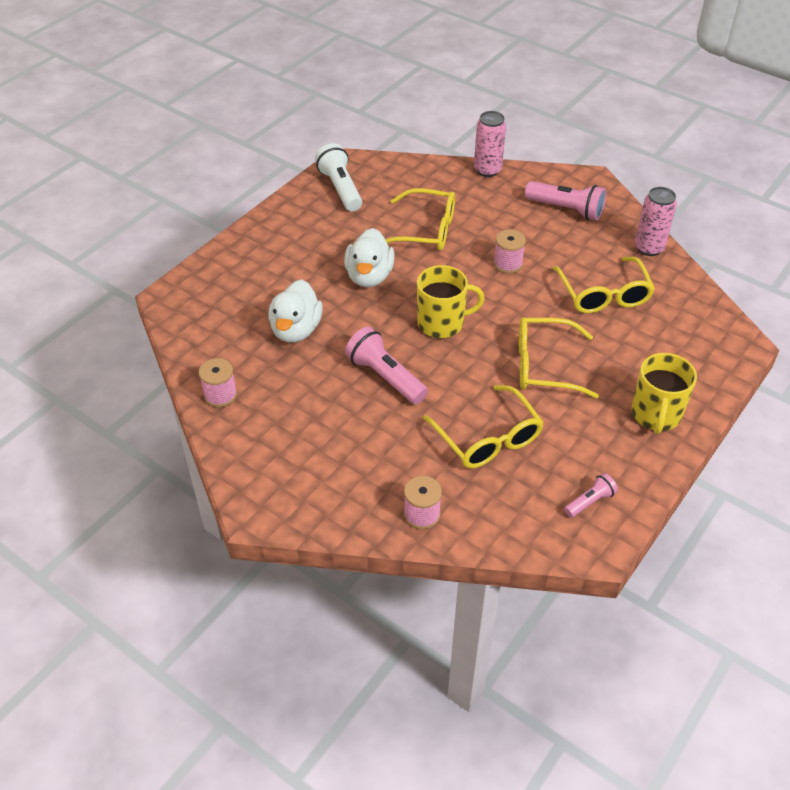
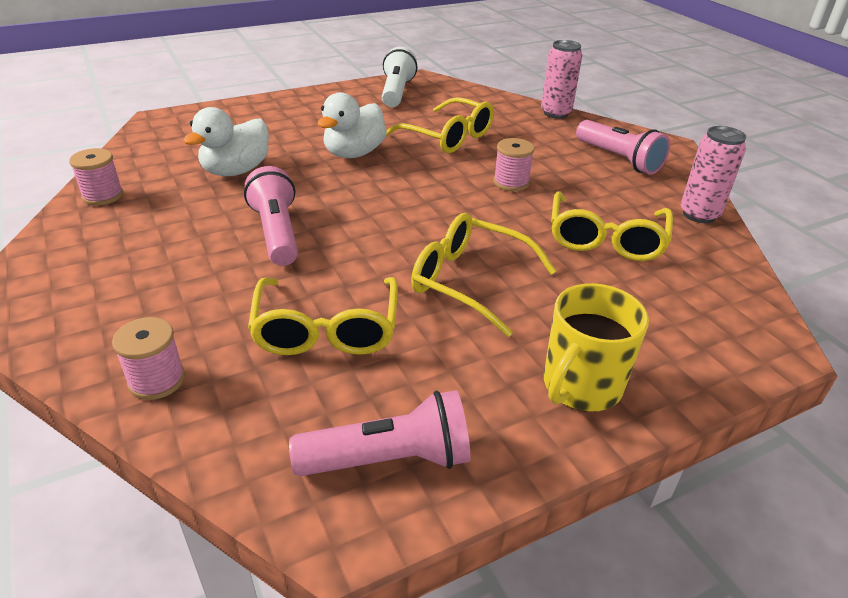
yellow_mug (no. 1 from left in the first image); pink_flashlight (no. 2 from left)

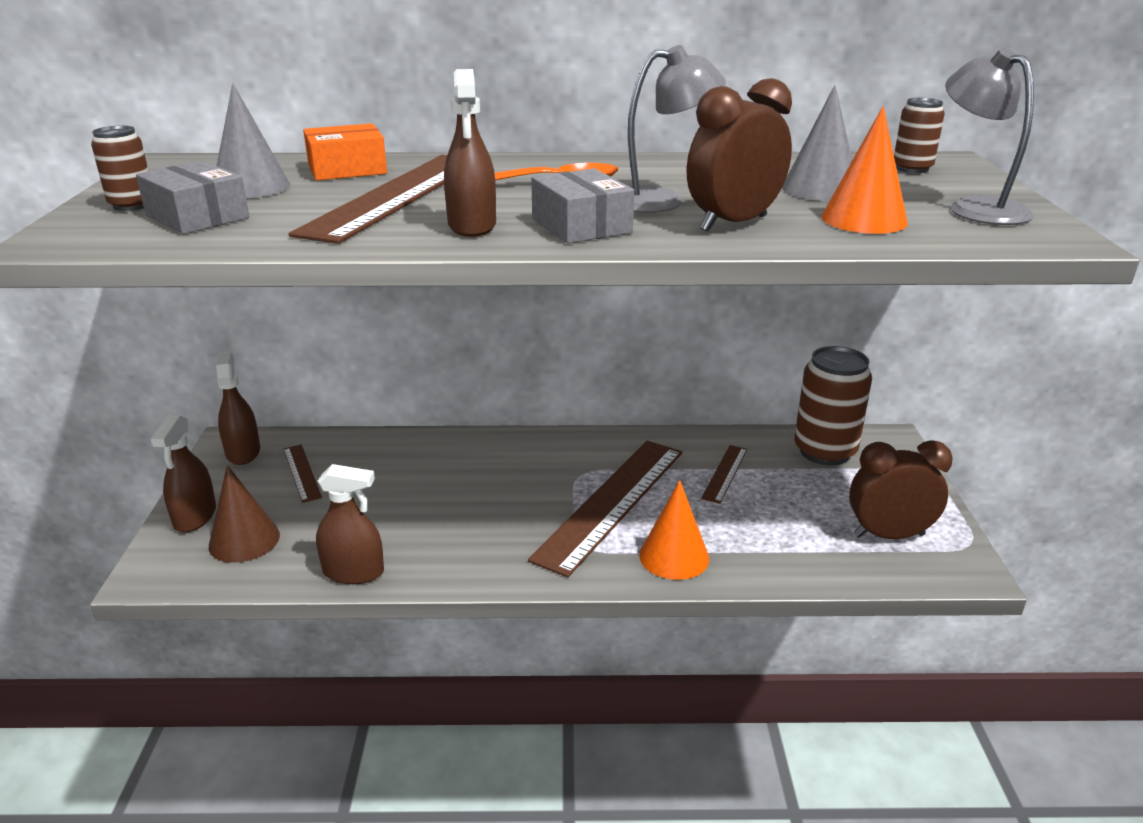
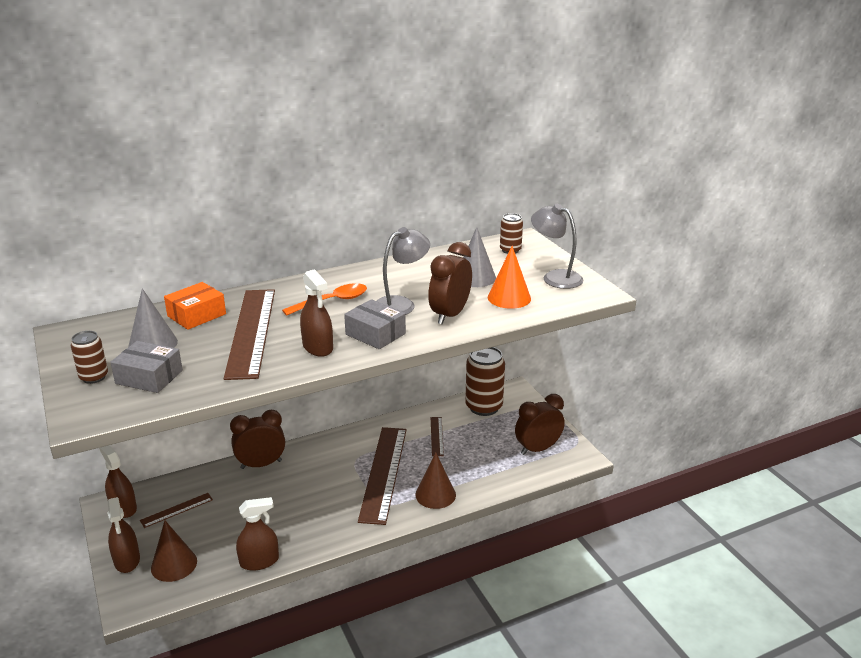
brown_ruler (no. 1 from left); brown_cone (no. 2 from left); brown_clock (no. 1 from left)

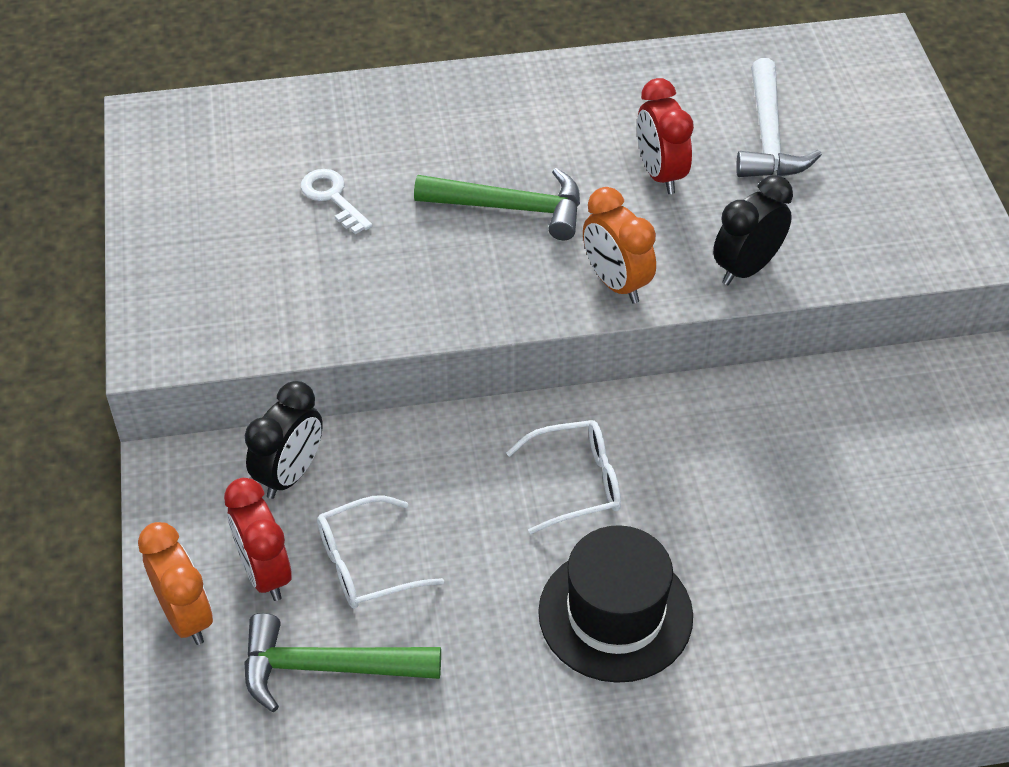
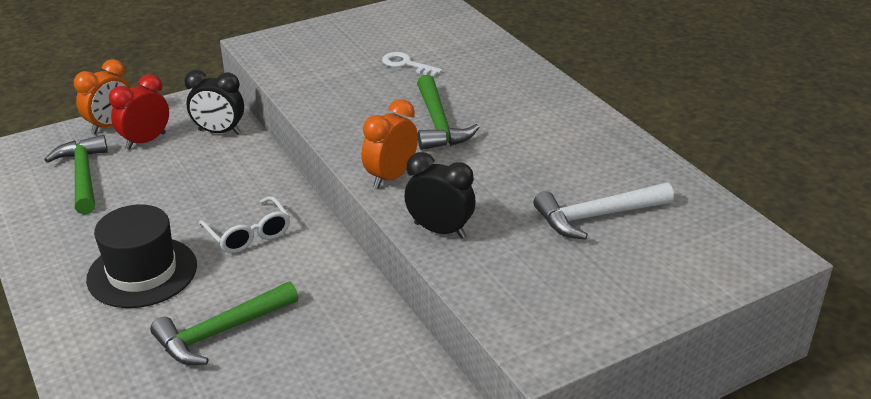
white_key; white_glasses (no. 1 from left in the first image); red_clock (no. 2 from left in the first image); green_hammer (no. 2 from left)

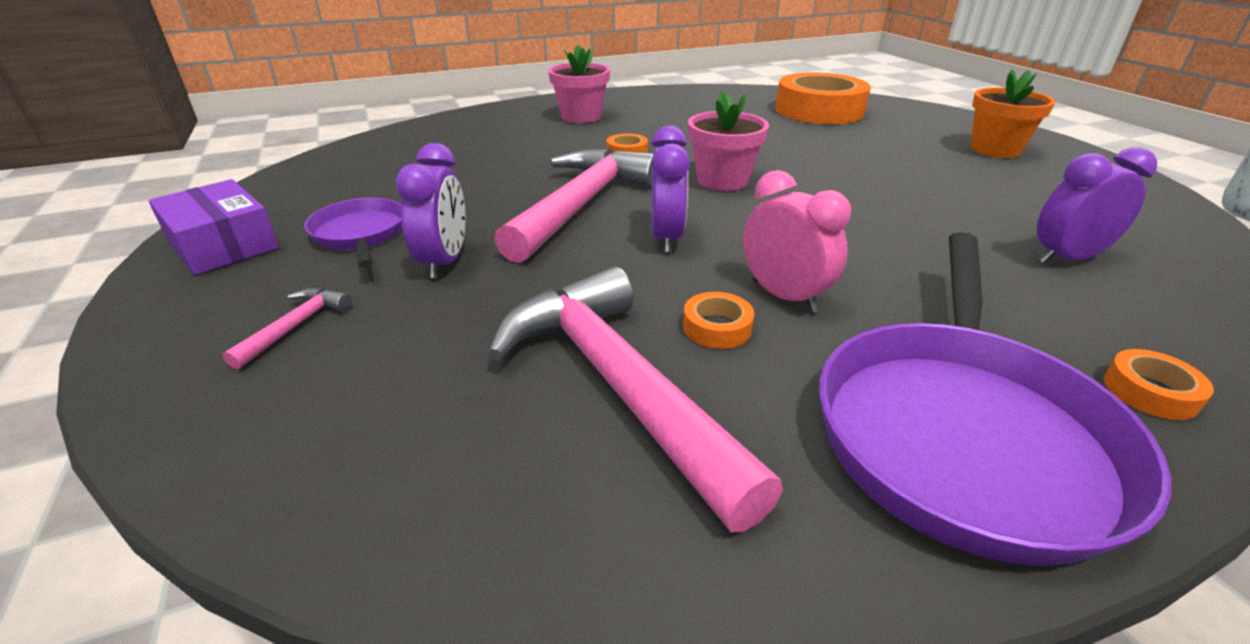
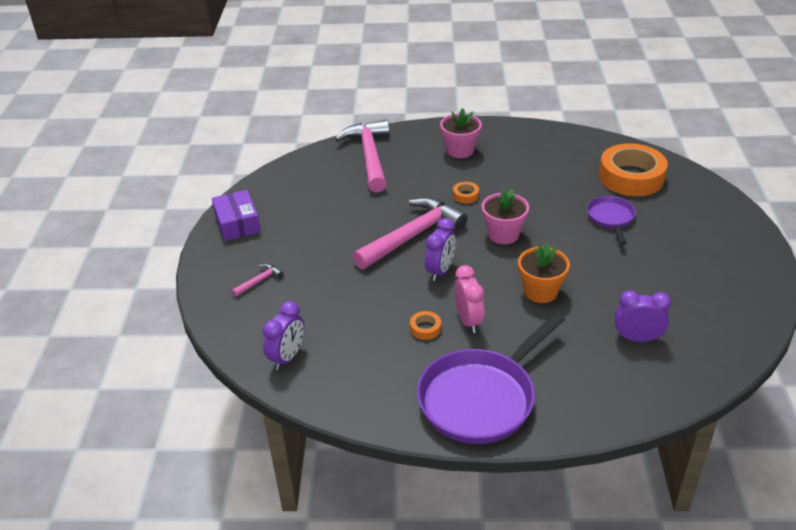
purple_pan (no. 2 from left); purple_clock (no. 1 from left); pink_hammer (no. 2 from left); orange_flower_pot; orange_tape (no. 4 from left in the first image)

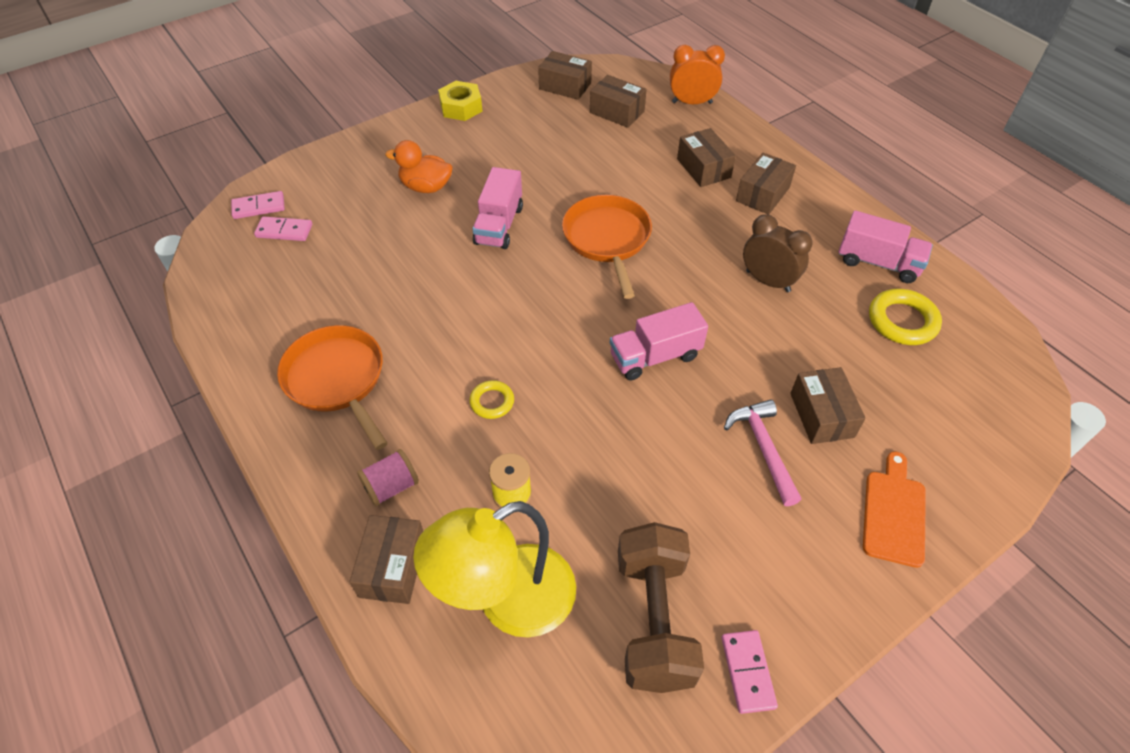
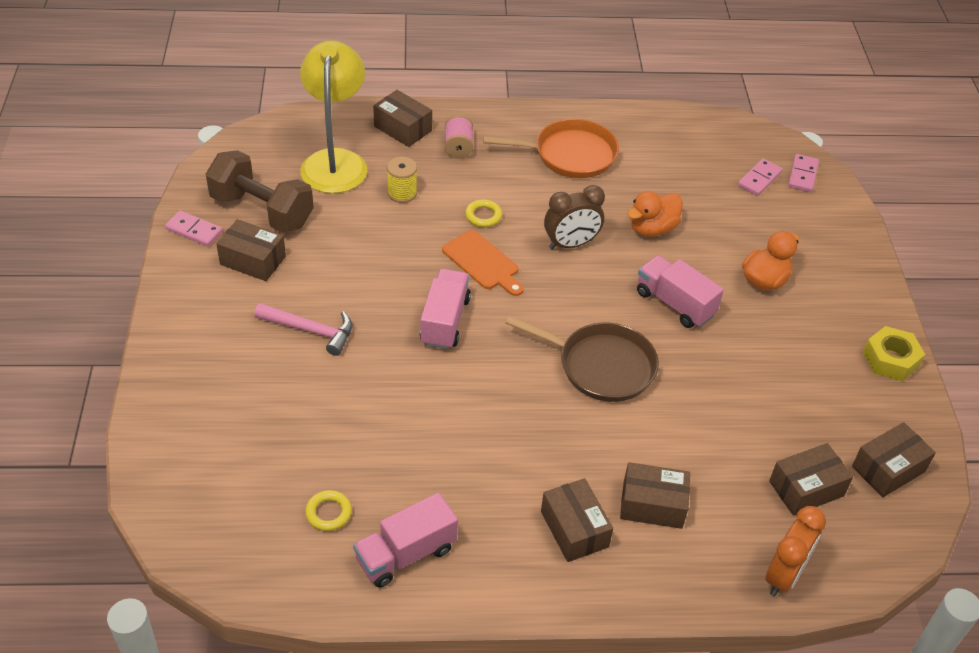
brown_pan; brown_clock; brown_box (no. 1 from left); orange_cutting_board; yellow_ring (no. 1 from left); orange_duck (no. 1 from left)

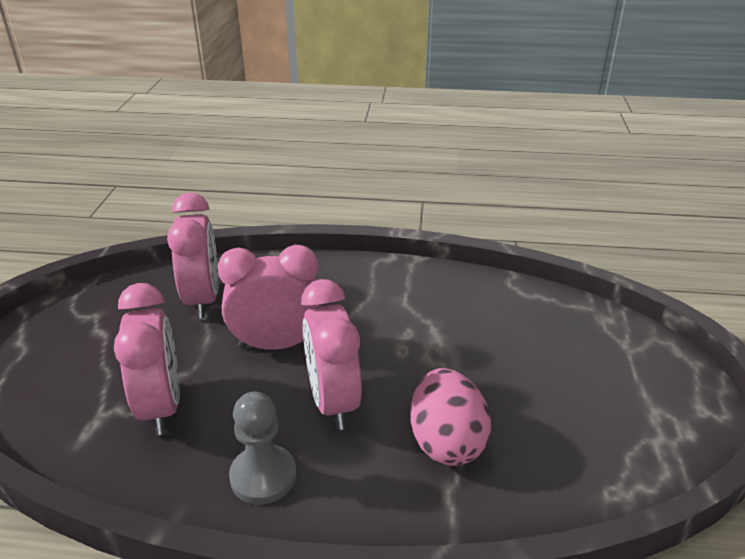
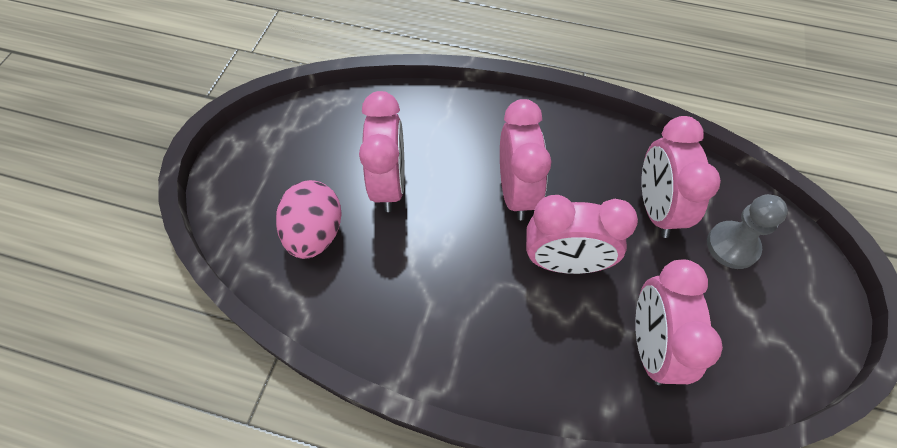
grey_pawn; pink_egg; pink_clock (no. 1 from left)

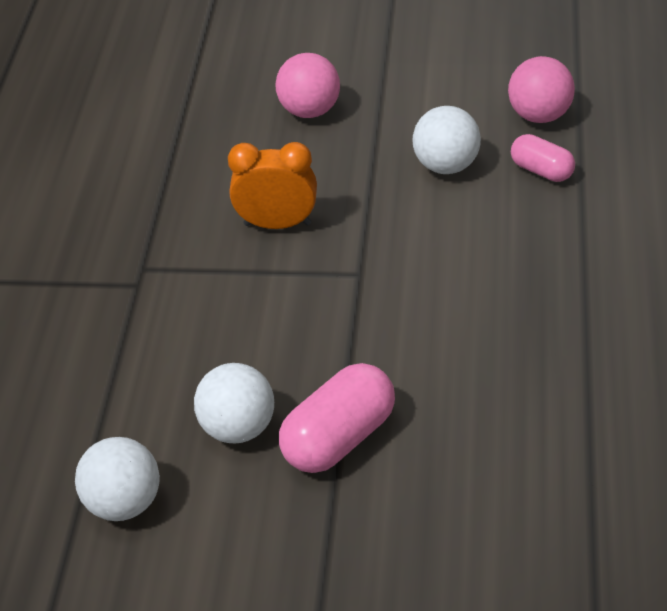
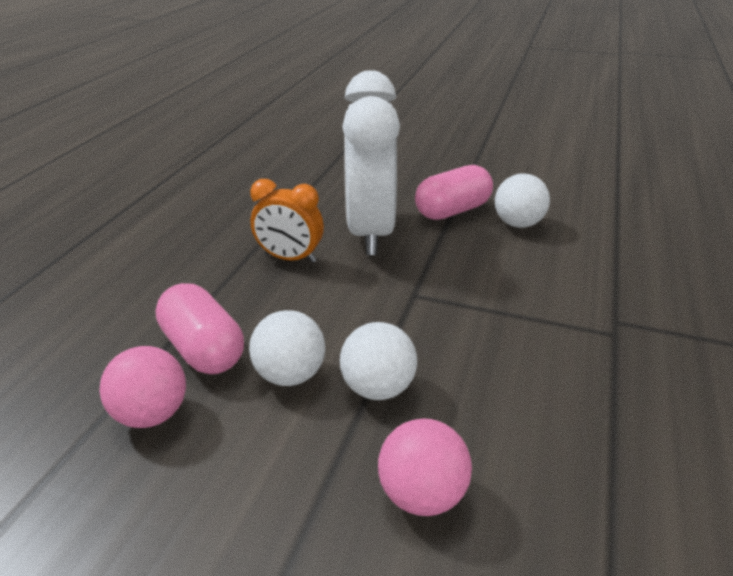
white_ball (no. 2 from left); orange_clock; pink_capsule (no. 1 from left); white_clock

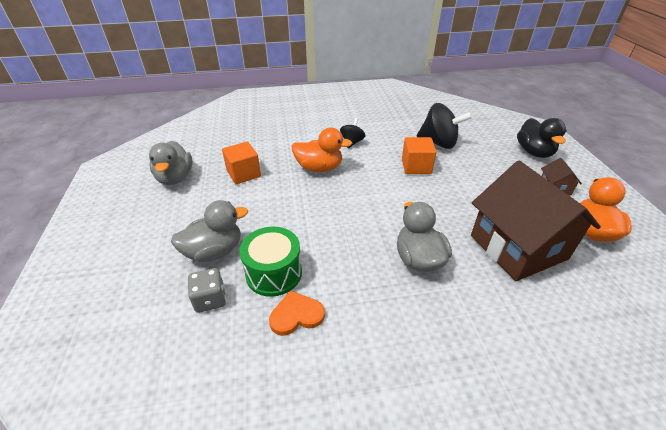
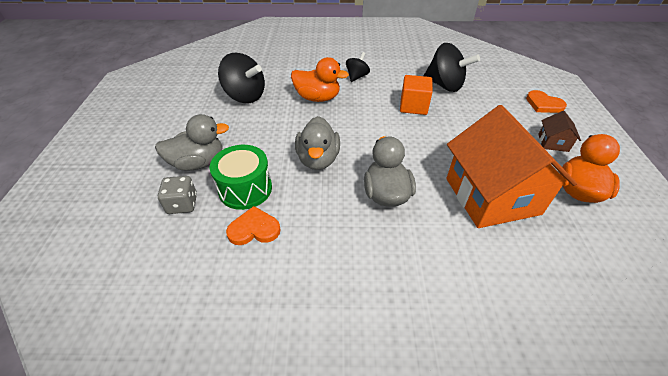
grey_duck (no. 2 from left); black_spinning_top (no. 1 from left); orange_house; orange_heart (no. 2 from left)

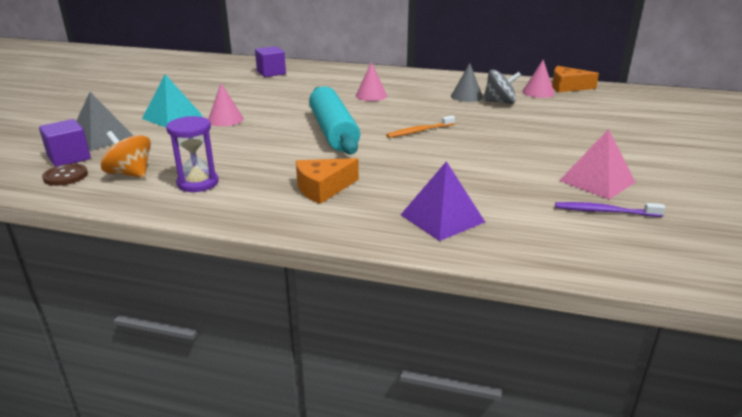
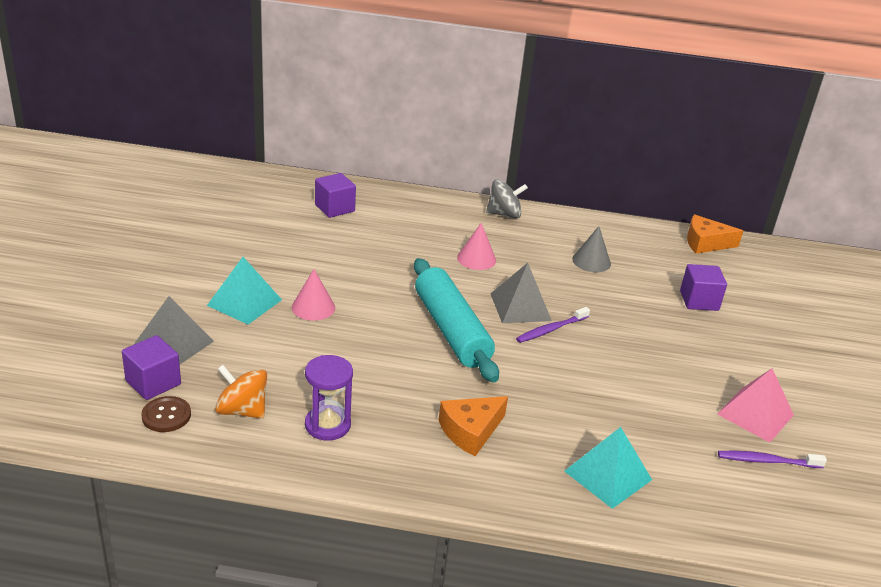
purple_toothbrush (no. 1 from left); turquoise_pyramid (no. 2 from left); grey_spinning_top; pink_cone (no. 3 from left in the first image); grey_pyramid (no. 2 from left); purple_cube (no. 3 from left)

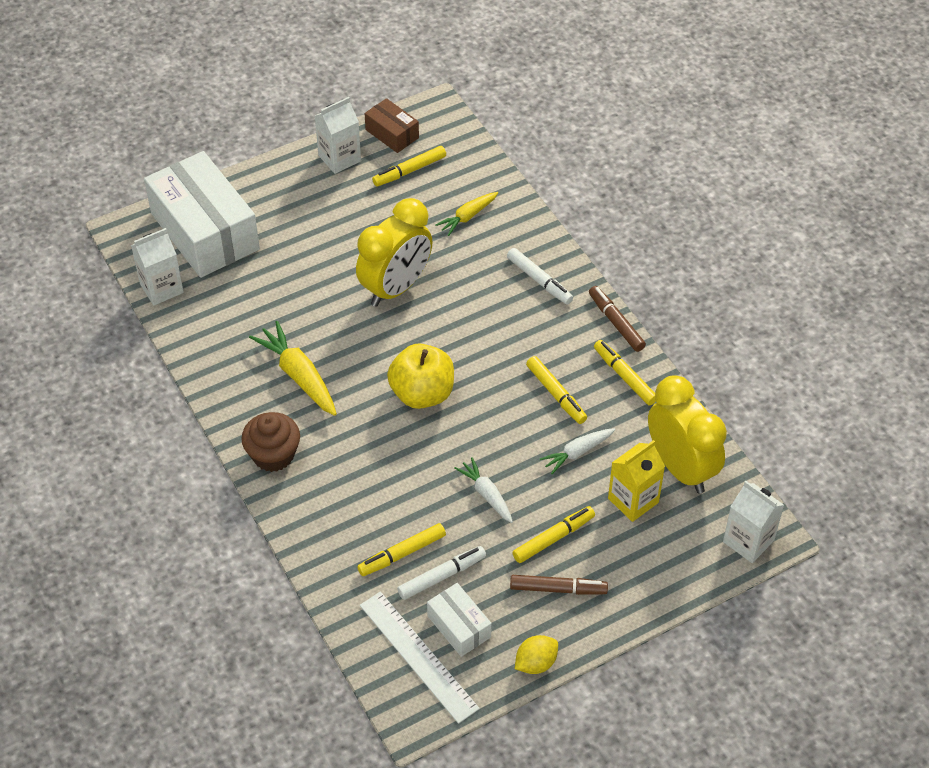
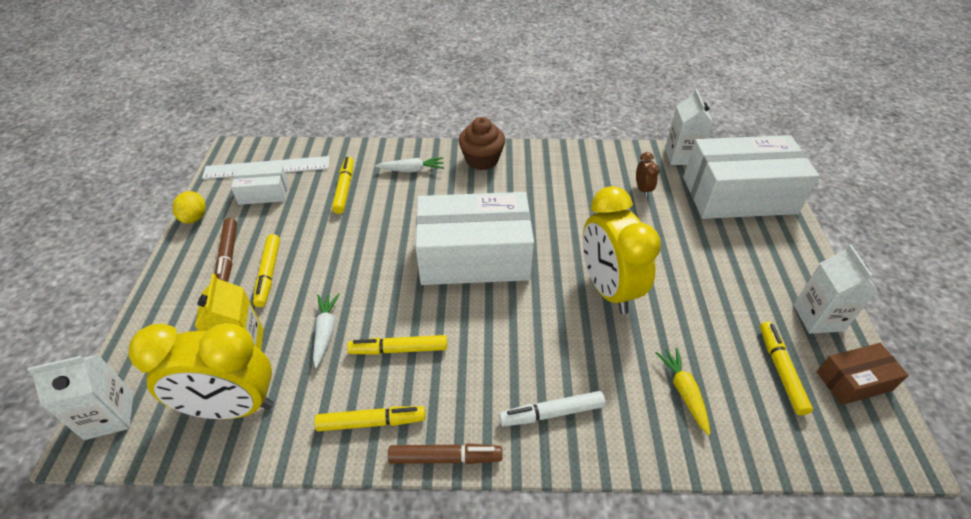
yellow_carrot (no. 1 from left in the first image); white_box (no. 2 from left); white_marker (no. 1 from left in the first image); white_carrot (no. 2 from left); brown_marker (no. 1 from left); brown_clock

